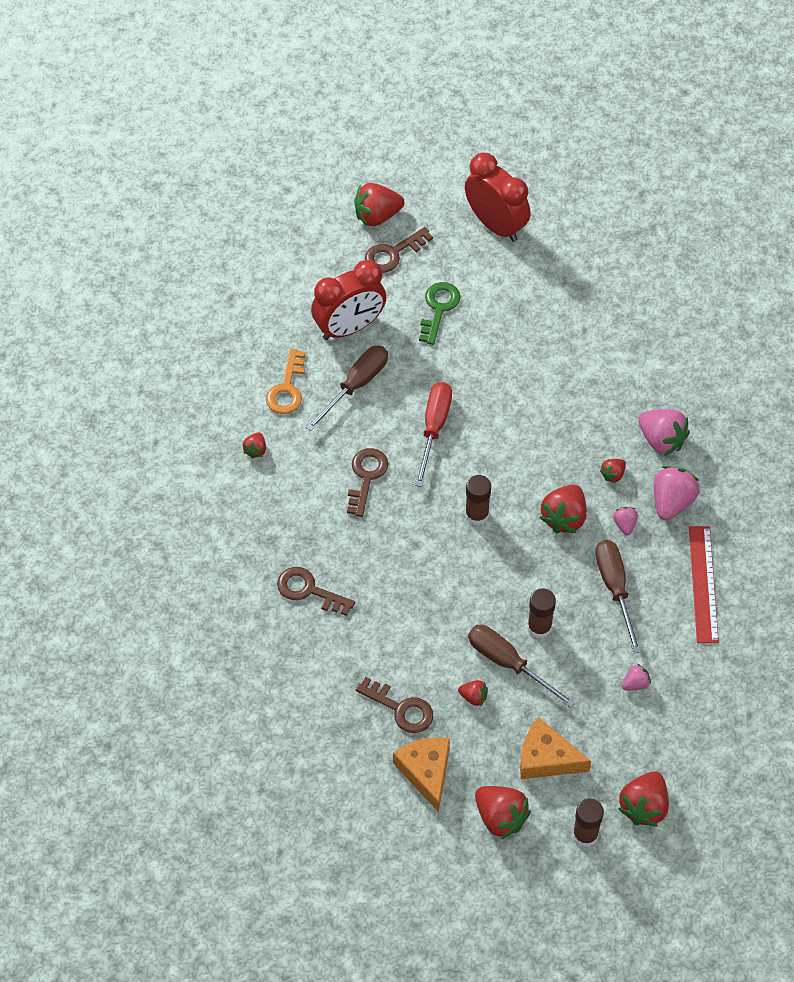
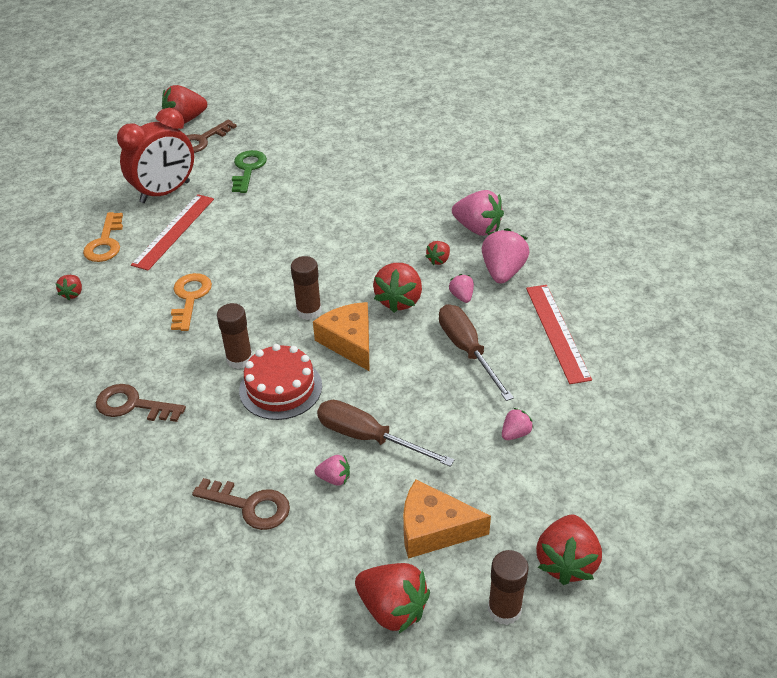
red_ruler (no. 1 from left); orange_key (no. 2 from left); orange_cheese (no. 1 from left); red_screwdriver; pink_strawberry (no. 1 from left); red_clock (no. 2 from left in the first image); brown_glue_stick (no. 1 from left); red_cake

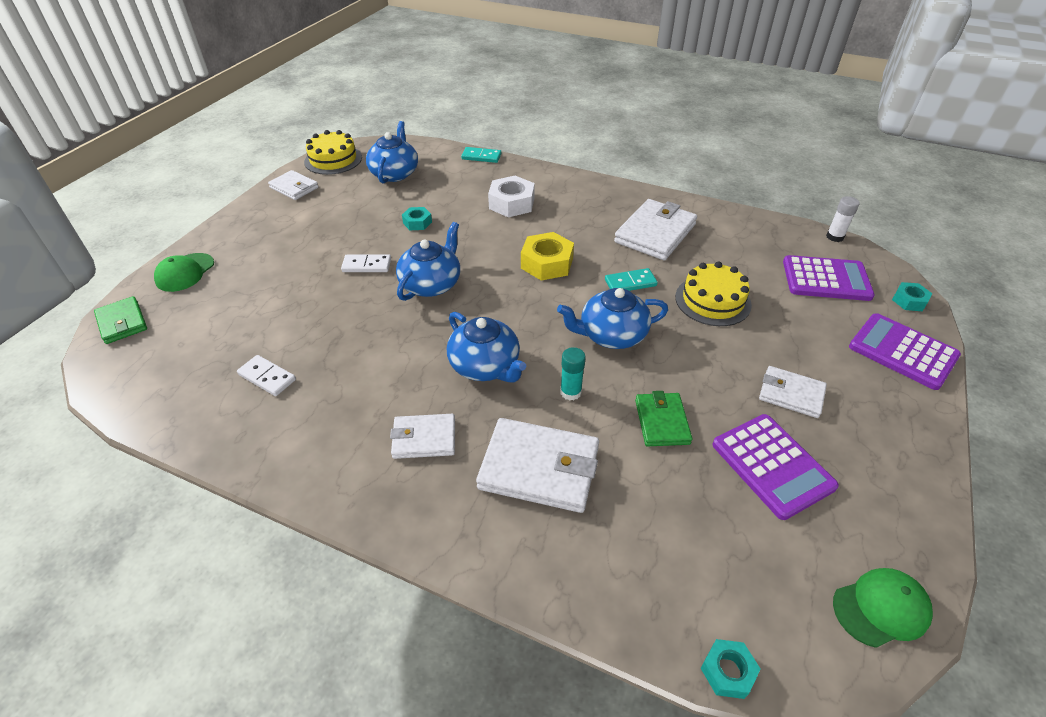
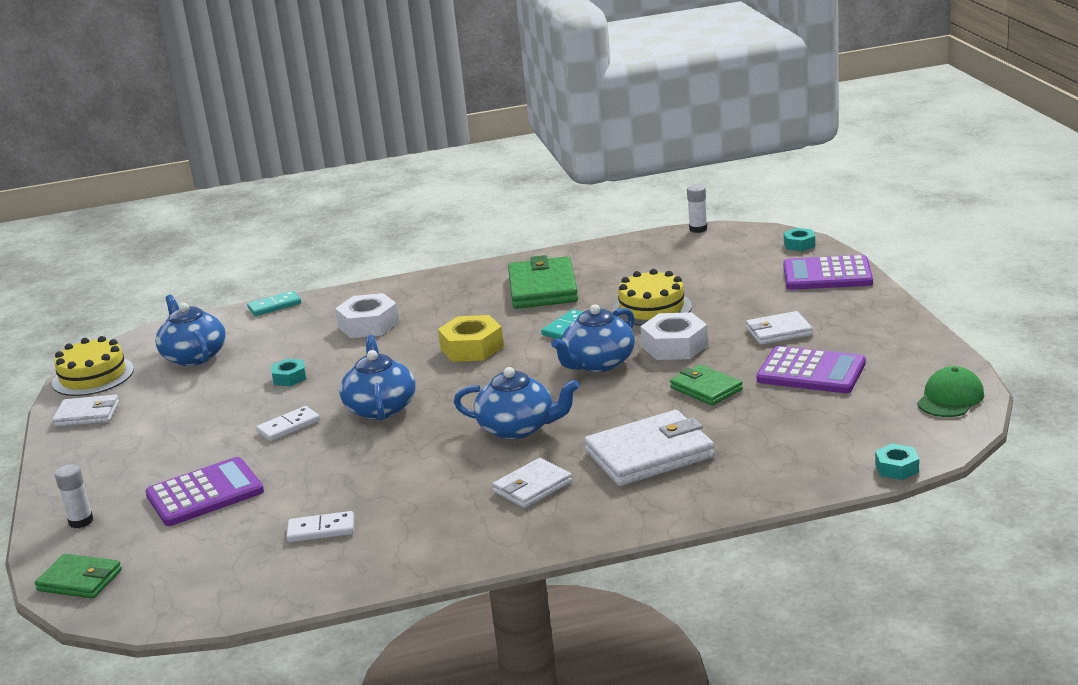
white_glue_stick (no. 1 from left); turquoise_glue_stick; green_wallet (no. 2 from left); purple_calculator (no. 1 from left); white_nut (no. 2 from left)

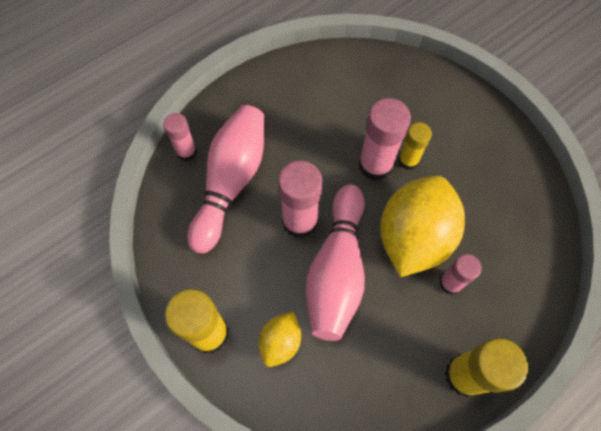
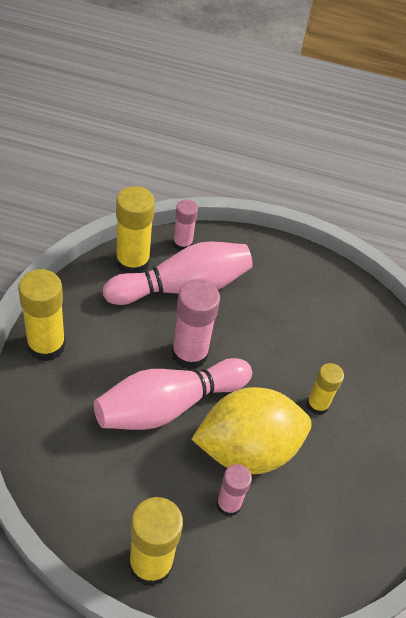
yellow_lemon (no. 1 from left in the first image); pink_glue_stick (no. 3 from left in the first image); yellow_glue_stick (no. 2 from left)

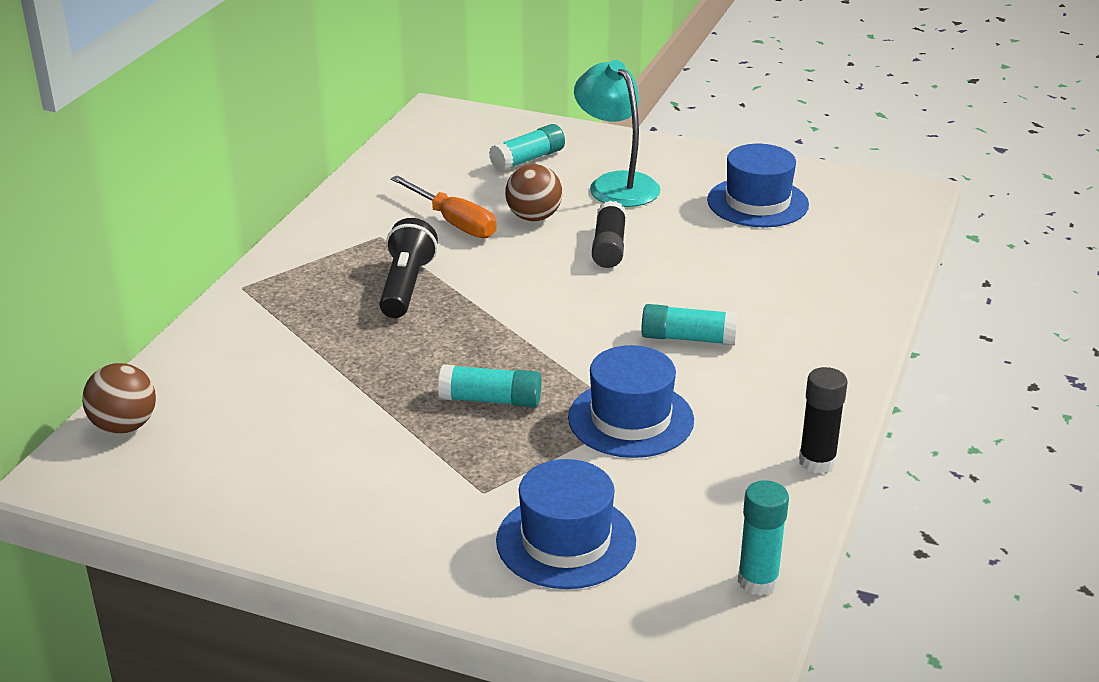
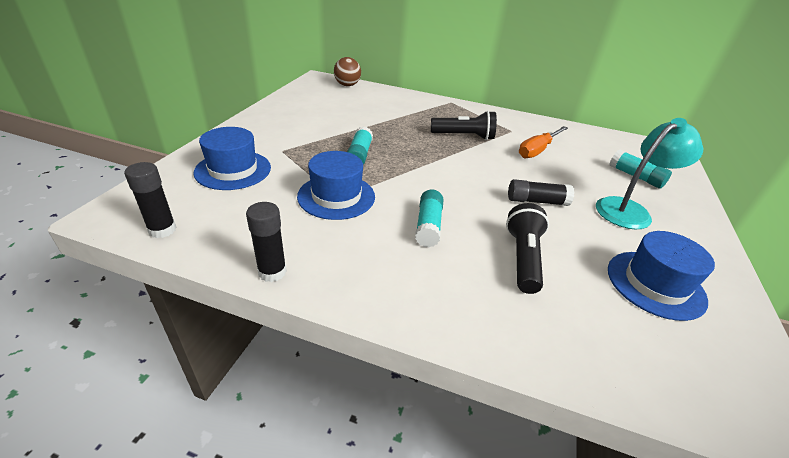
brown_ball (no. 2 from left in the first image); black_glue_stick (no. 1 from left); black_flashlight (no. 2 from left)

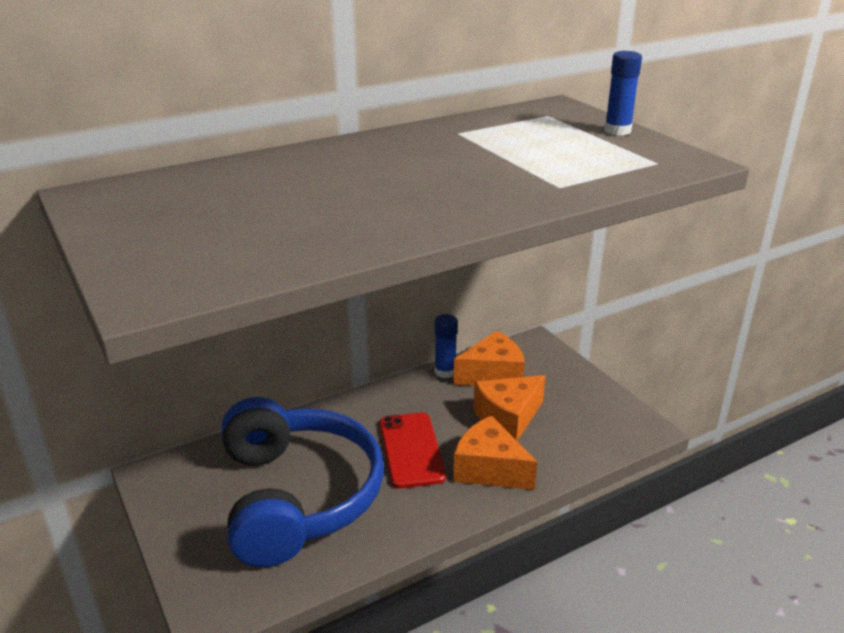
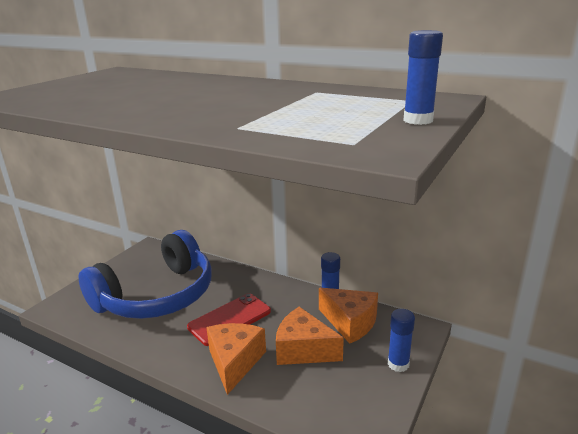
blue_glue_stick (no. 2 from left)

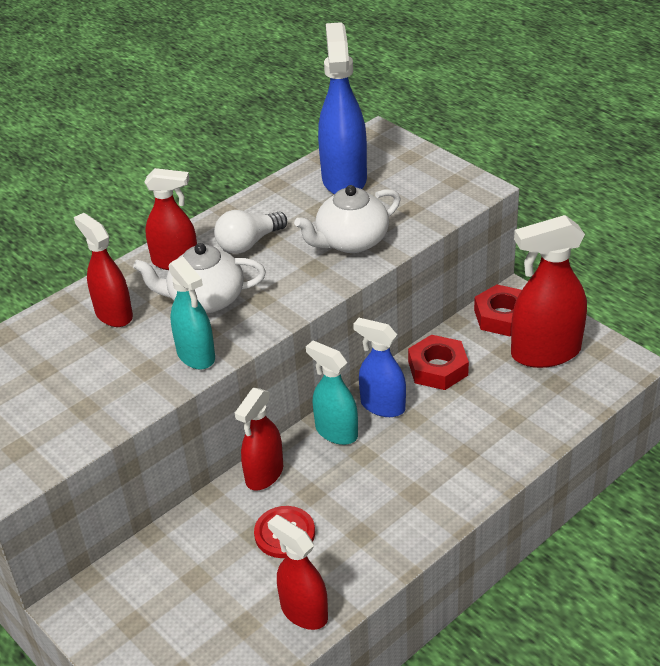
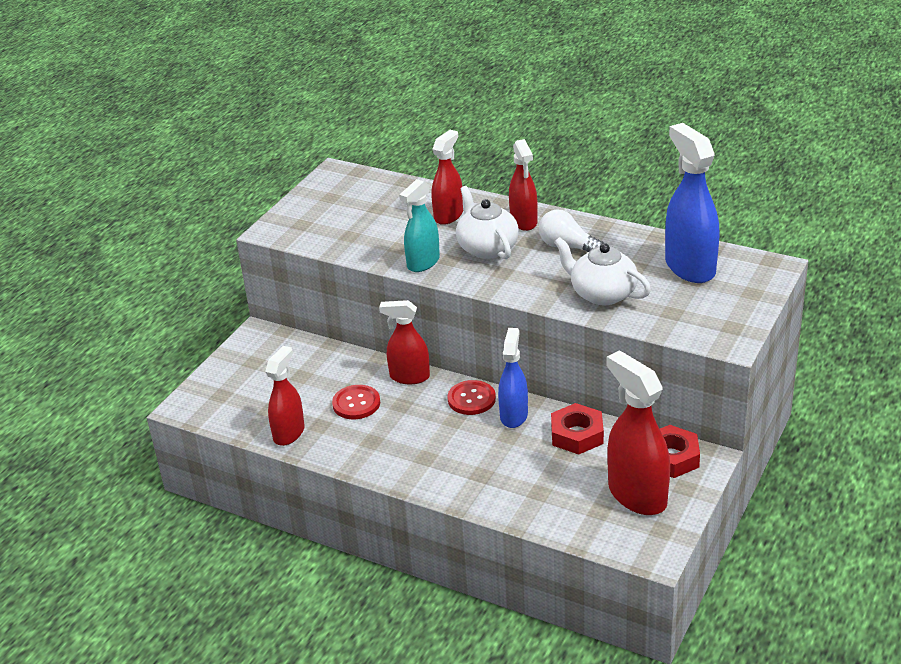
red_button (no. 2 from left); blue_spray_bottle (no. 2 from left)

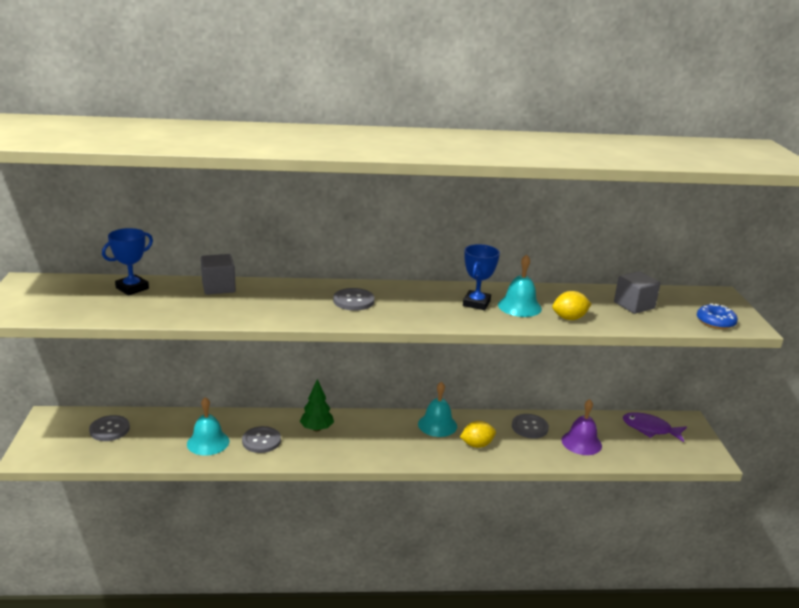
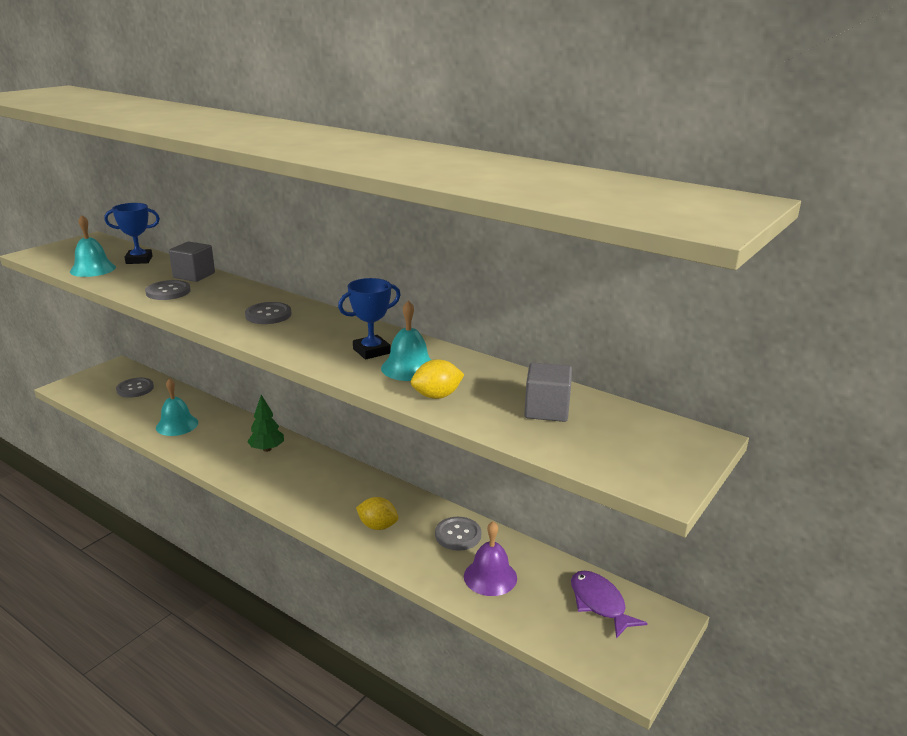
grey_button (no. 2 from left); turquoise_bell (no. 1 from left); yellow_lemon (no. 2 from left); blue_donut

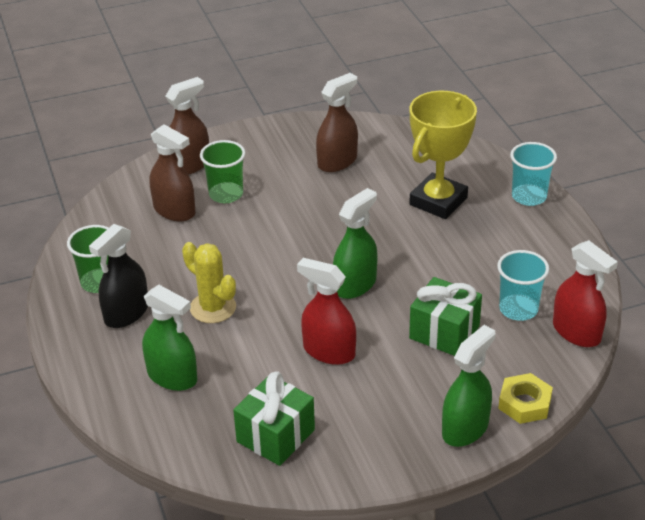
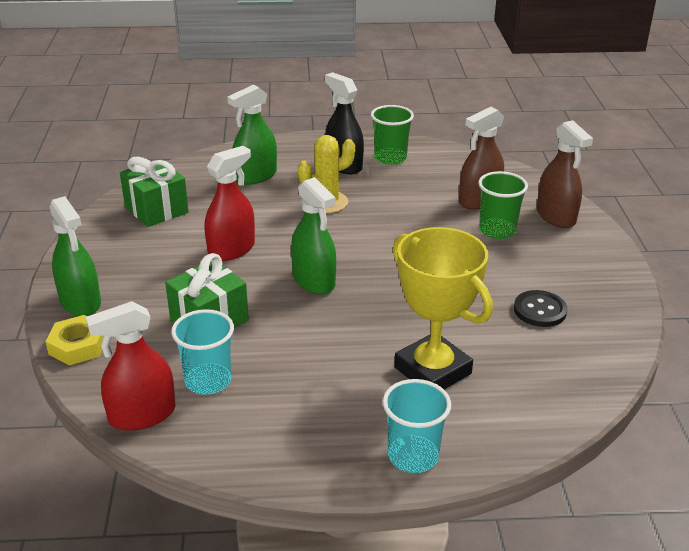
black_button

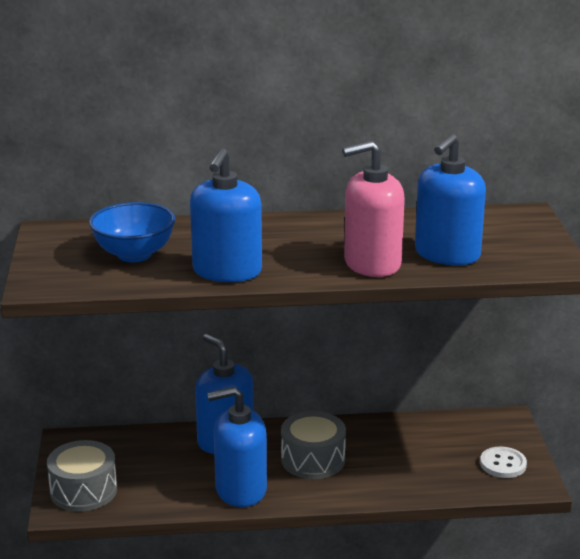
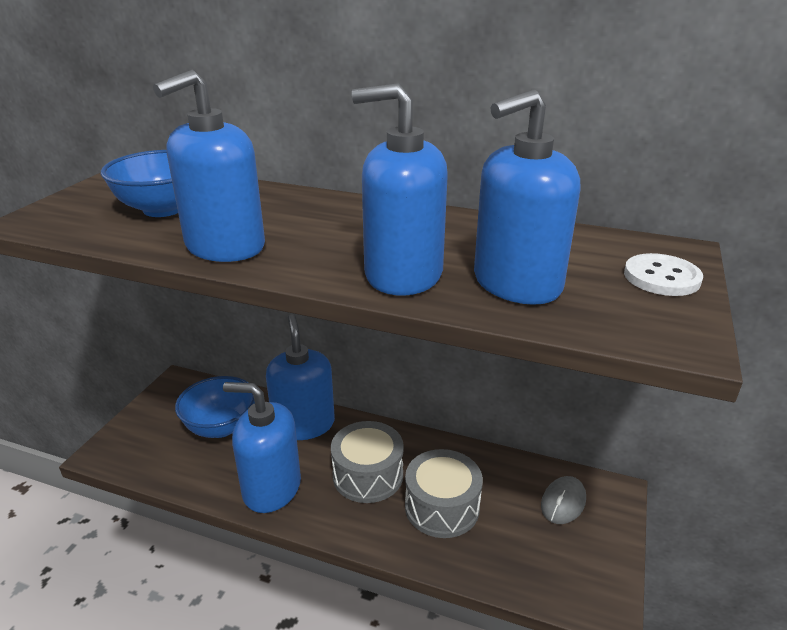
grey_drum (no. 2 from left); blue_soap_dispenser (no. 4 from left); white_button; blue_bowl (no. 2 from left); grey_mouse

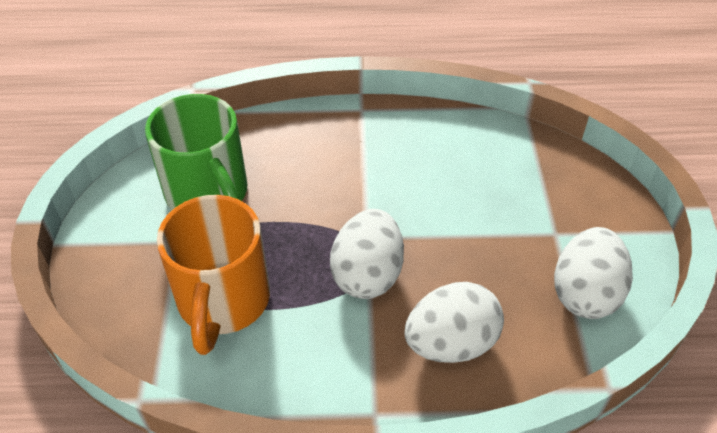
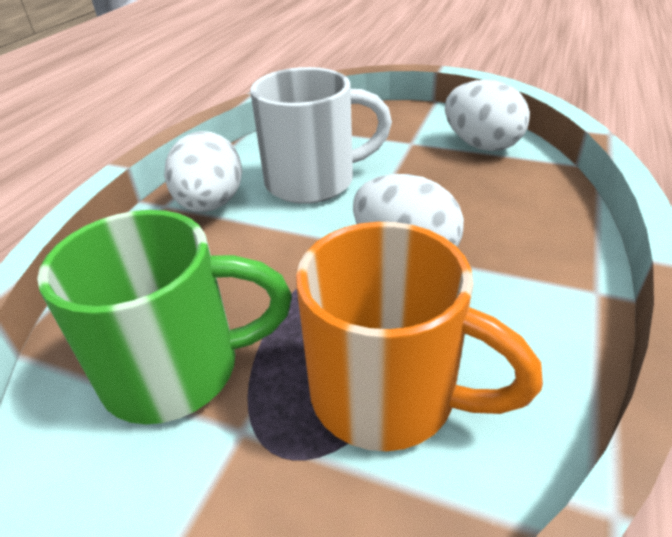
white_egg (no. 1 from left); white_mug

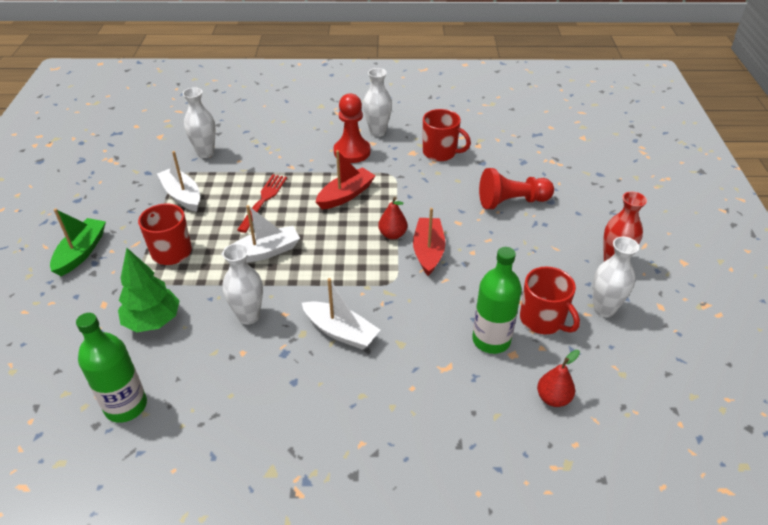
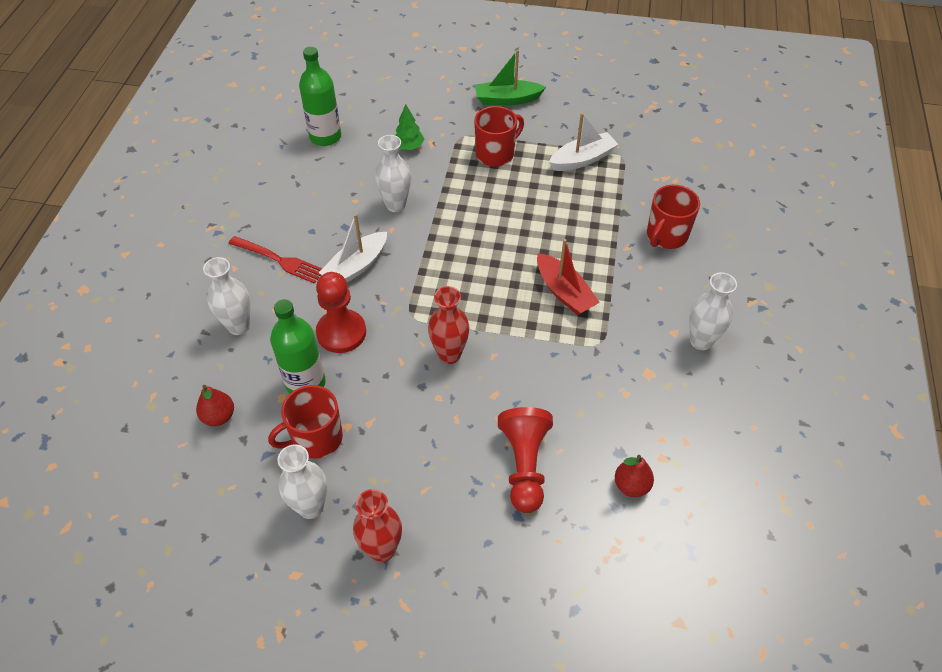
green_boat; green_tree; white_vase (no. 1 from left); white_boat (no. 2 from left in the first image); red_fork; red_pawn (no. 1 from left); red_pear (no. 2 from left); red_vase (no. 2 from left); red_mug (no. 3 from left)

